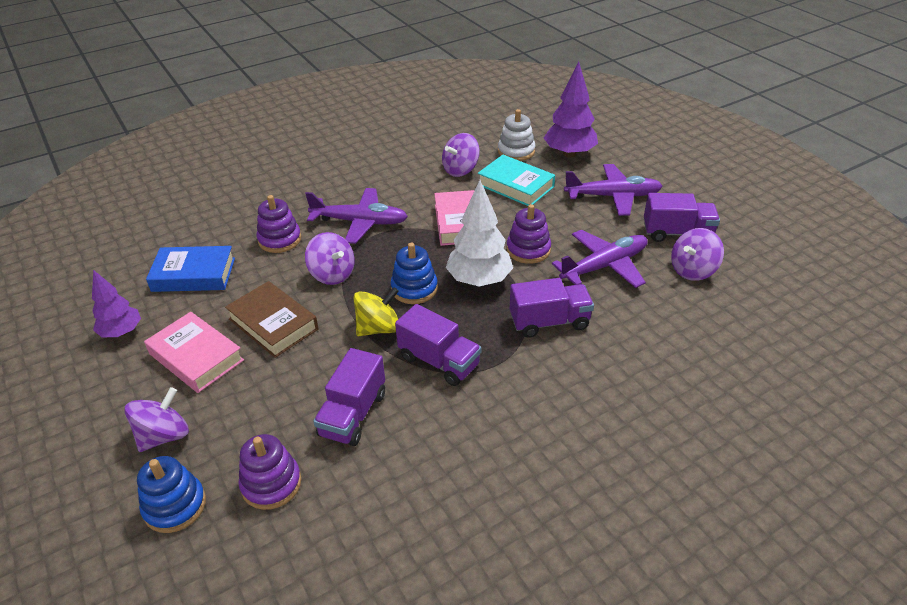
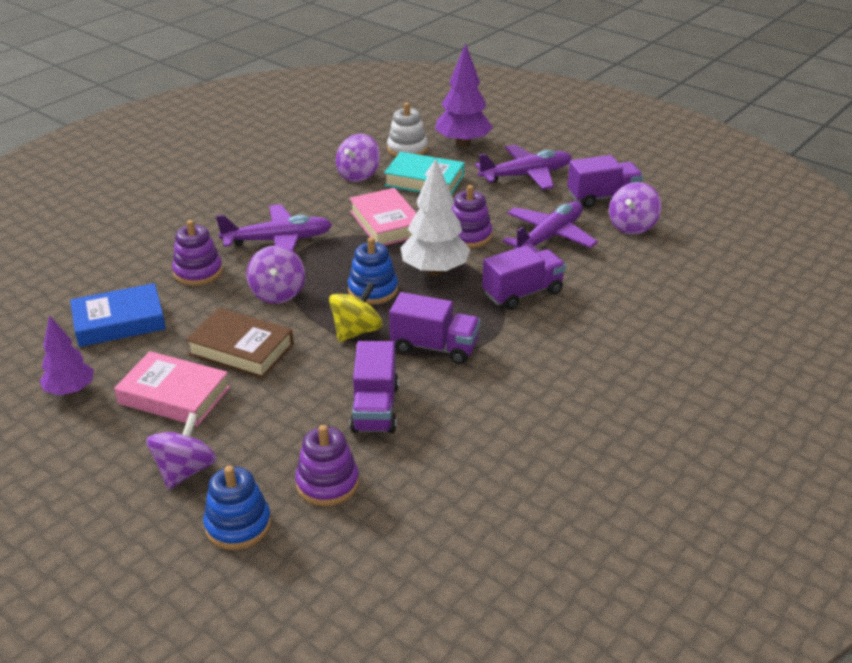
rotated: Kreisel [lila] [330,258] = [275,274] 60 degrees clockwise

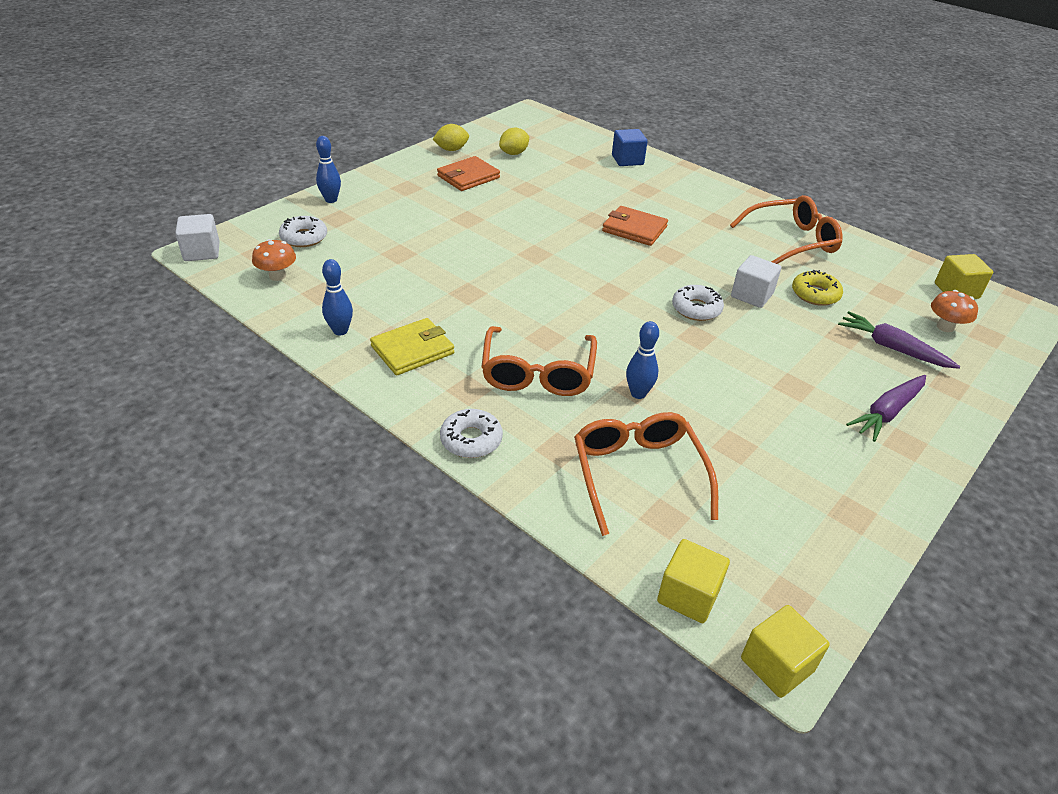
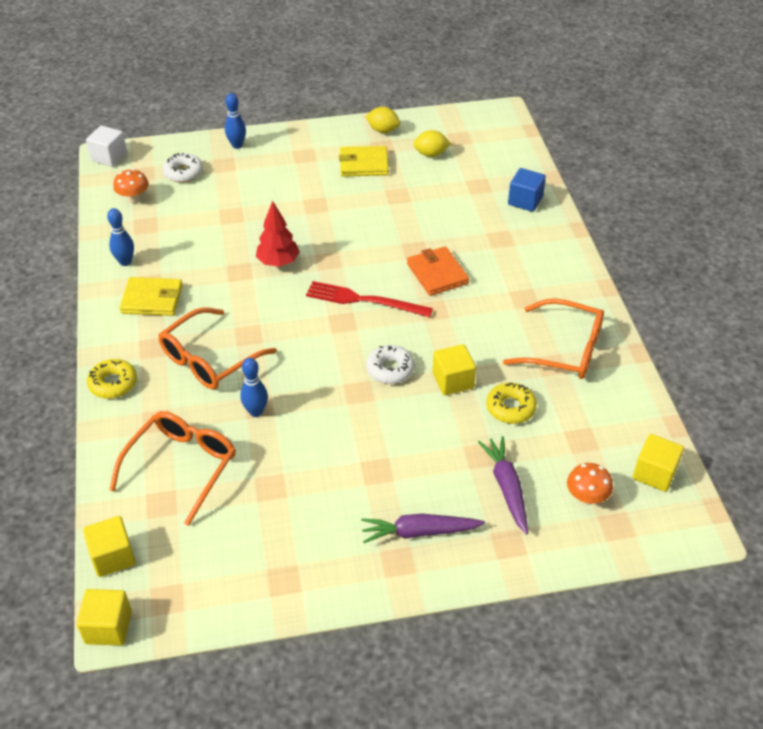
new: Baum [rot] [278,234]; Gabel [rot] [369,299]
repainted: Geldbörse [orange] [468,173] to Geldbörse [gelb] [364,161]; Donut [weiß] [471,433] to Donut [gelb] [112,379]; Kubus [weiß] [756,281] to Kubus [gelb] [454,369]

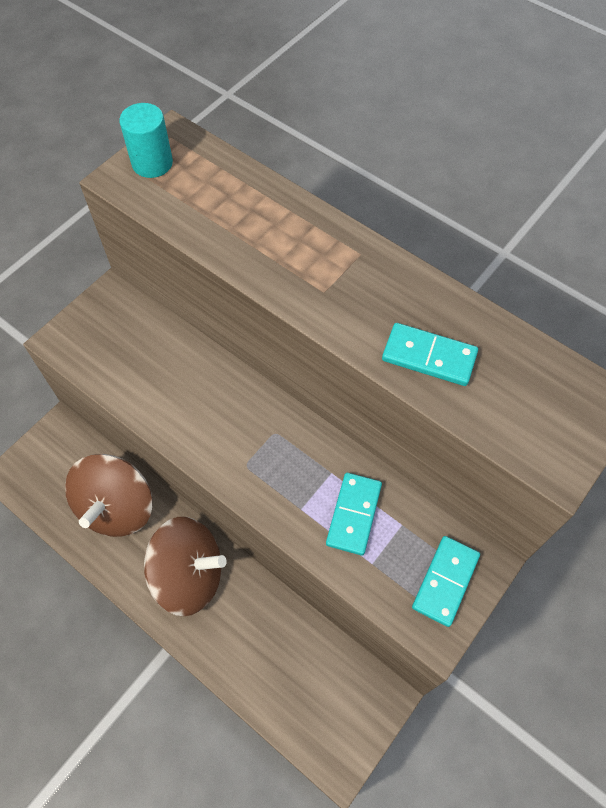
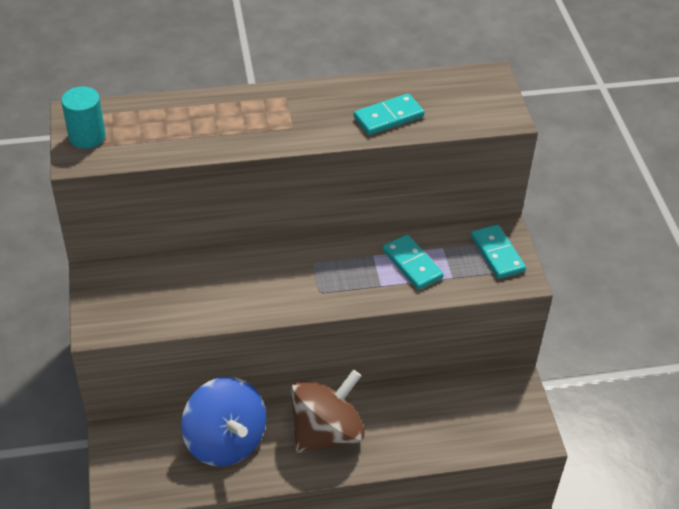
repainted: Kreisel [braun] [108,495] to Kreisel [blau] [223,421]

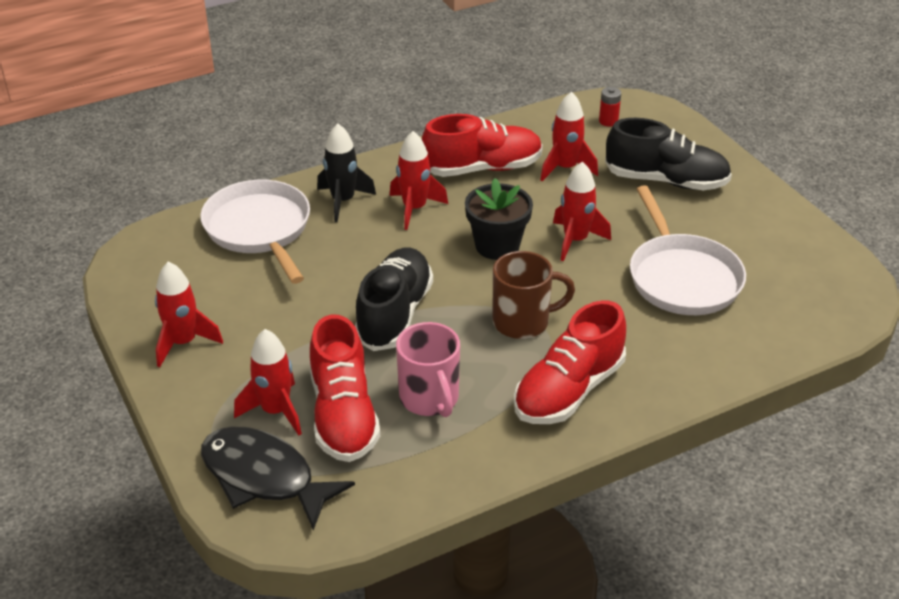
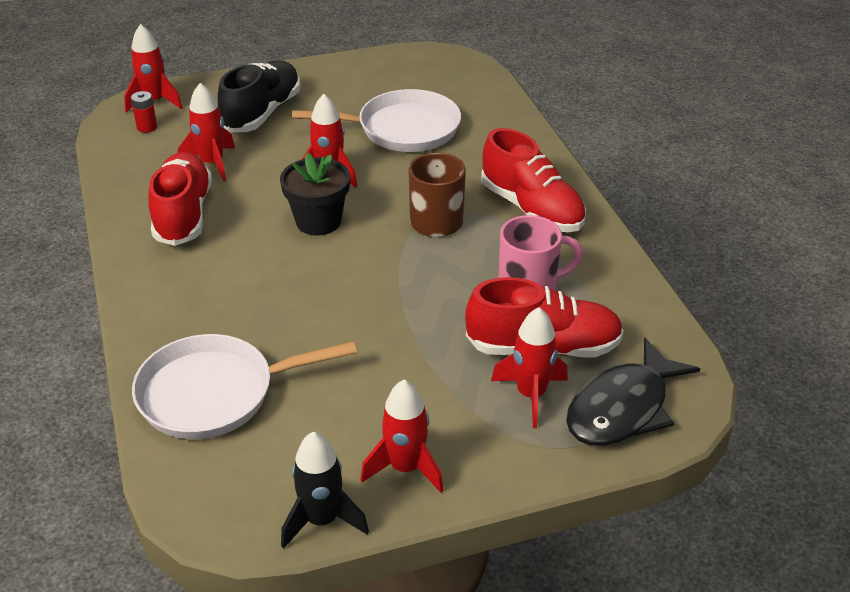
gone: Schuh [schwarz] [394,299]
shifted: Rakete [schwarz] [346,173] to [325,490]; Rakete [rot] [419,180] to [153,68]

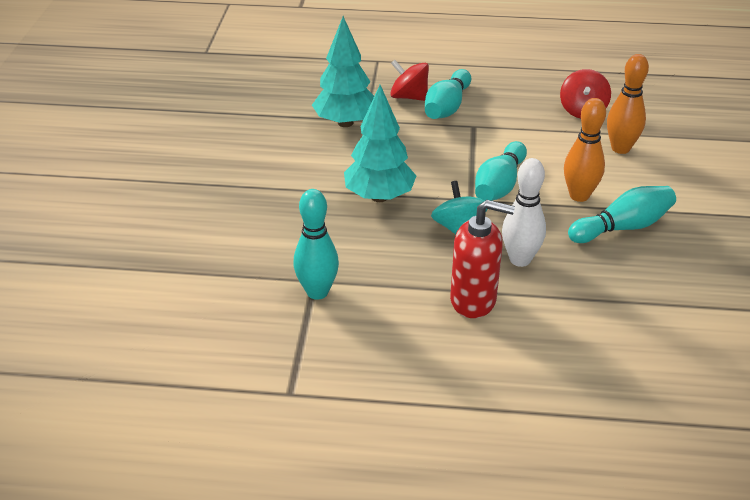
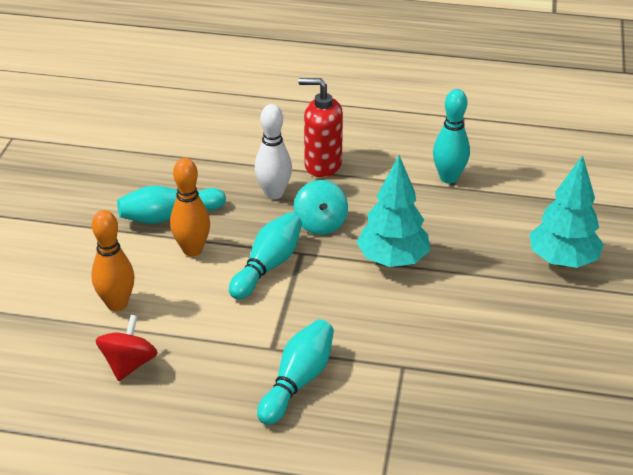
gone: Kreisel [rot] [409,80]
shifted: Baum [türkis] [343,71] to [567,211]

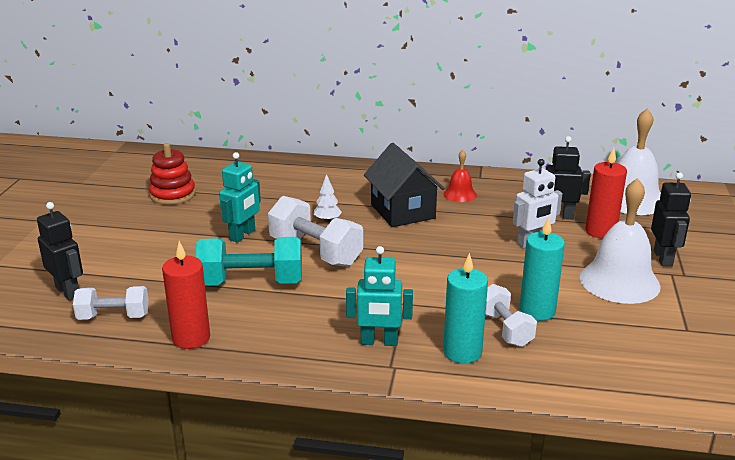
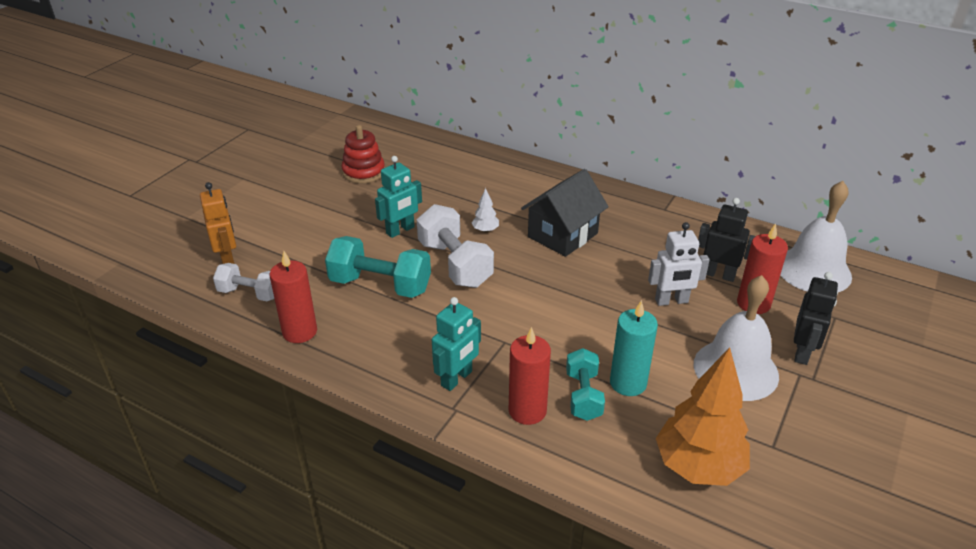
gone: Glocke [rot] [460,176]
new: Baum [orange] [703,416]
repainted: Roboter [schwarz] [60,251] to Roboter [orange] [218,223]; Kerze [türkis] [465,308] to Kerze [rot] [530,376]; Hantel [weiß] [511,315] to Hantel [türkis] [585,384]
rotated: Roboter [türkis] [379,296] = [456,344] 75 degrees counterclockwise; Haus [schwarz] [404,185] = [565,213] 45 degrees clockwise

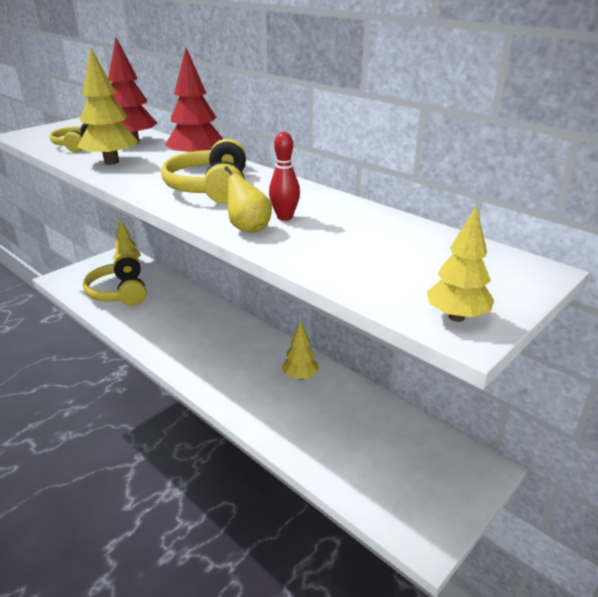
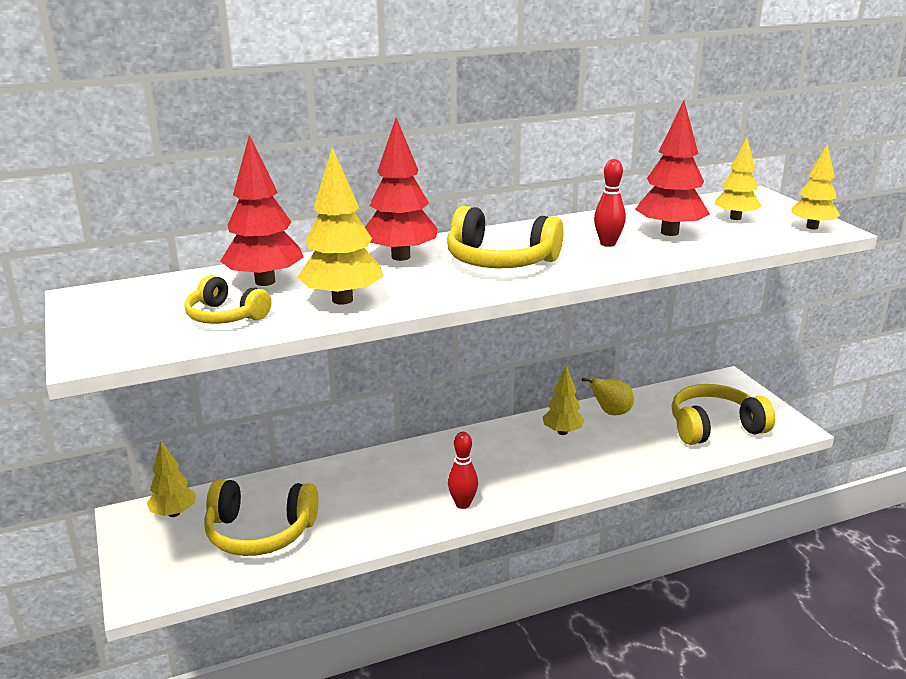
new: Bowlingkegel [rot] [463,470]; Baum [rot] [672,168]; Kopfhörer [gelb] [723,414]; Baum [gelb] [738,179]
shifted: Birne [gelb] [248,199] to [608,396]

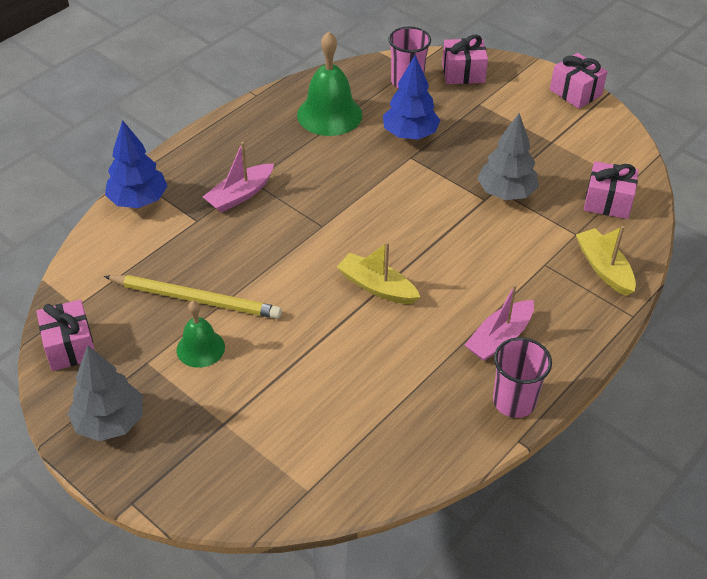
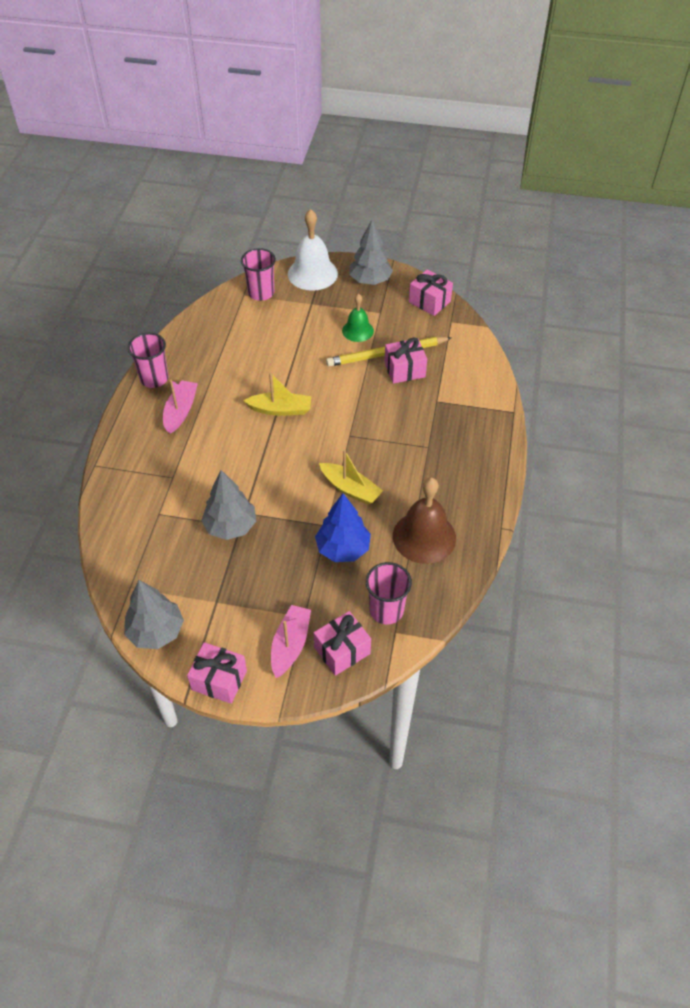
gone: Baum [blau] [136,164]
new: Baum [grau] [154,614]; Becher [rosa] [258,274]; Glocke [weiß] [313,250]
shifted: Boot [rosa] [238,177] to [291,641]; Boot [gelb] [606,261] to [351,477]; Geschenk [rosa] [611,190] to [405,360]
repainted: Glocke [grün] [329,83] to Glocke [braun] [424,520]

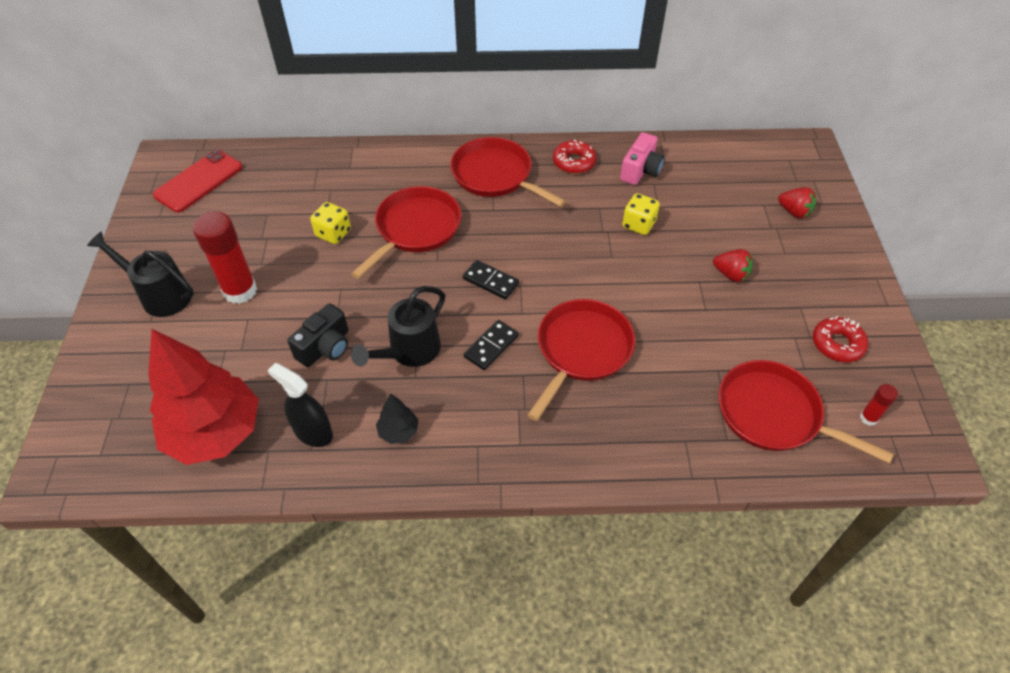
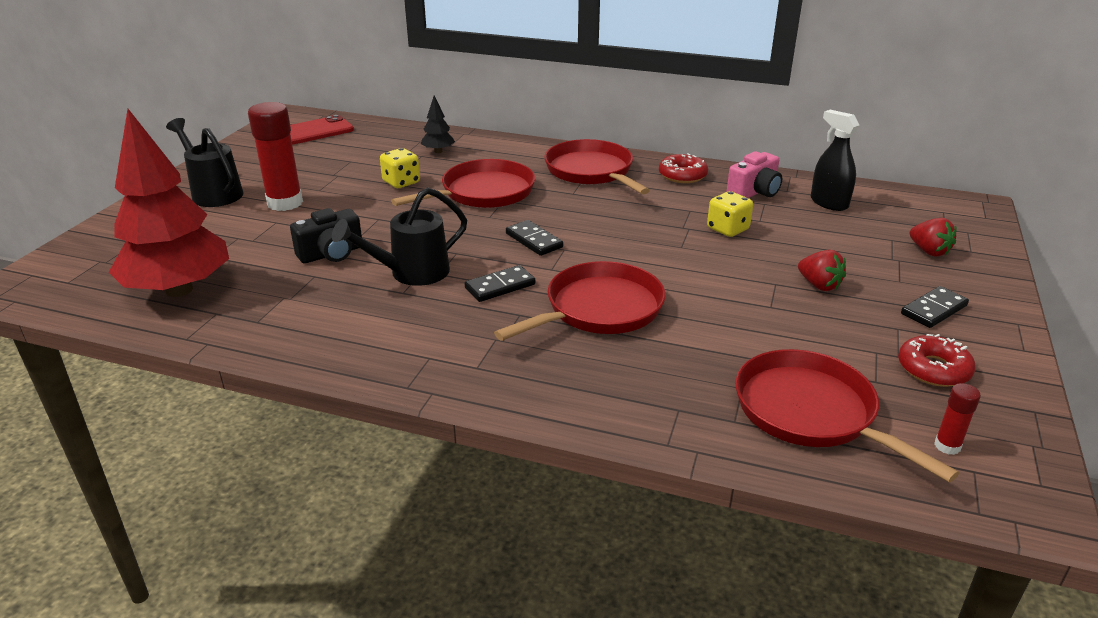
new: Dominostein [schwarz] [935,307]
shifted: Sprühflasche [schwarz] [300,405] to [835,160]; Baum [schwarz] [397,418] to [437,124]

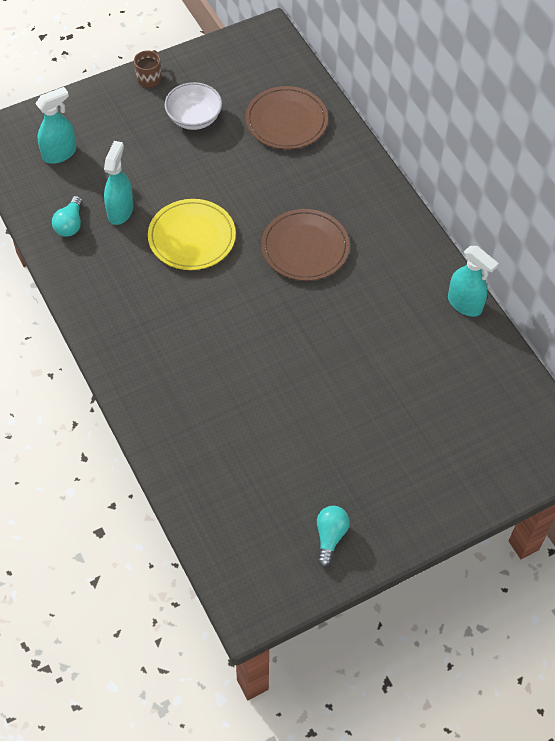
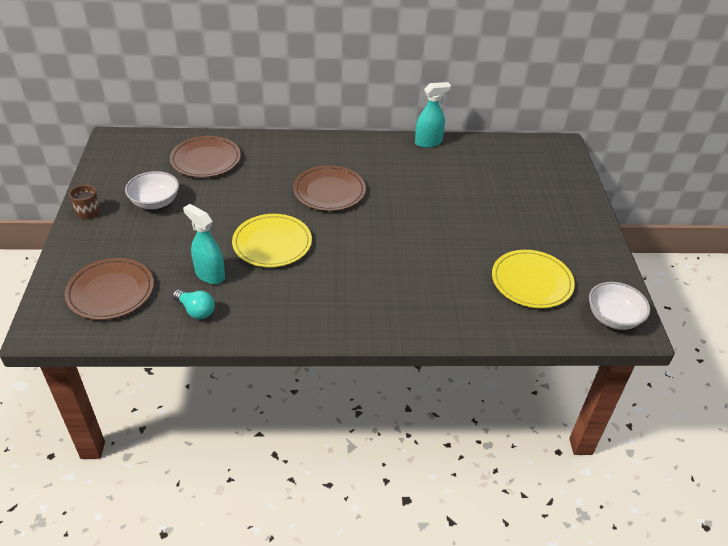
gone: Glühbirne [türkis] [333,536]
new: Teller [gelb] [533,279]; Schüssel [weiß] [619,306]
swapped: Sprühflasche [türkis] [55,125] to Teller [braun] [109,289]

